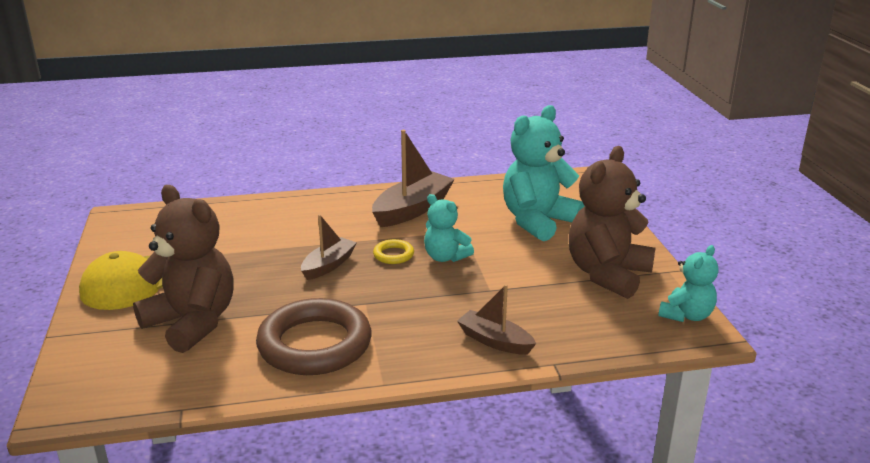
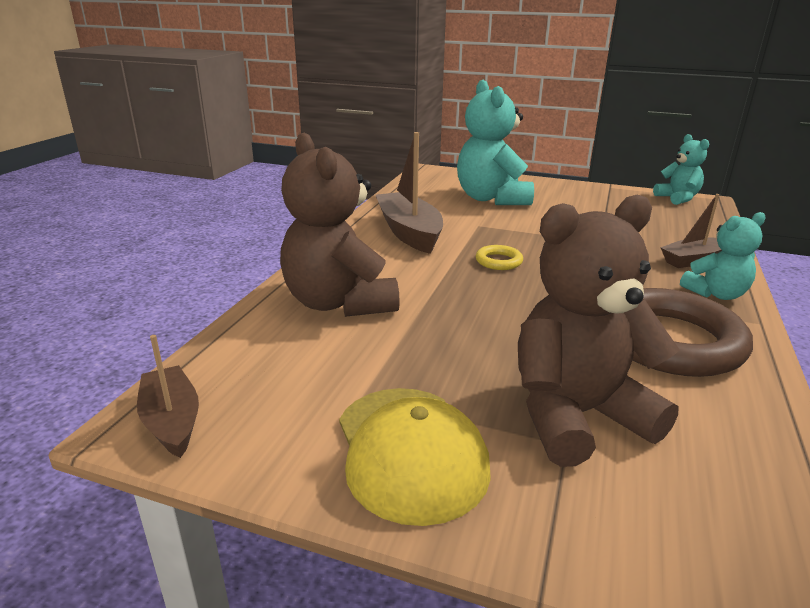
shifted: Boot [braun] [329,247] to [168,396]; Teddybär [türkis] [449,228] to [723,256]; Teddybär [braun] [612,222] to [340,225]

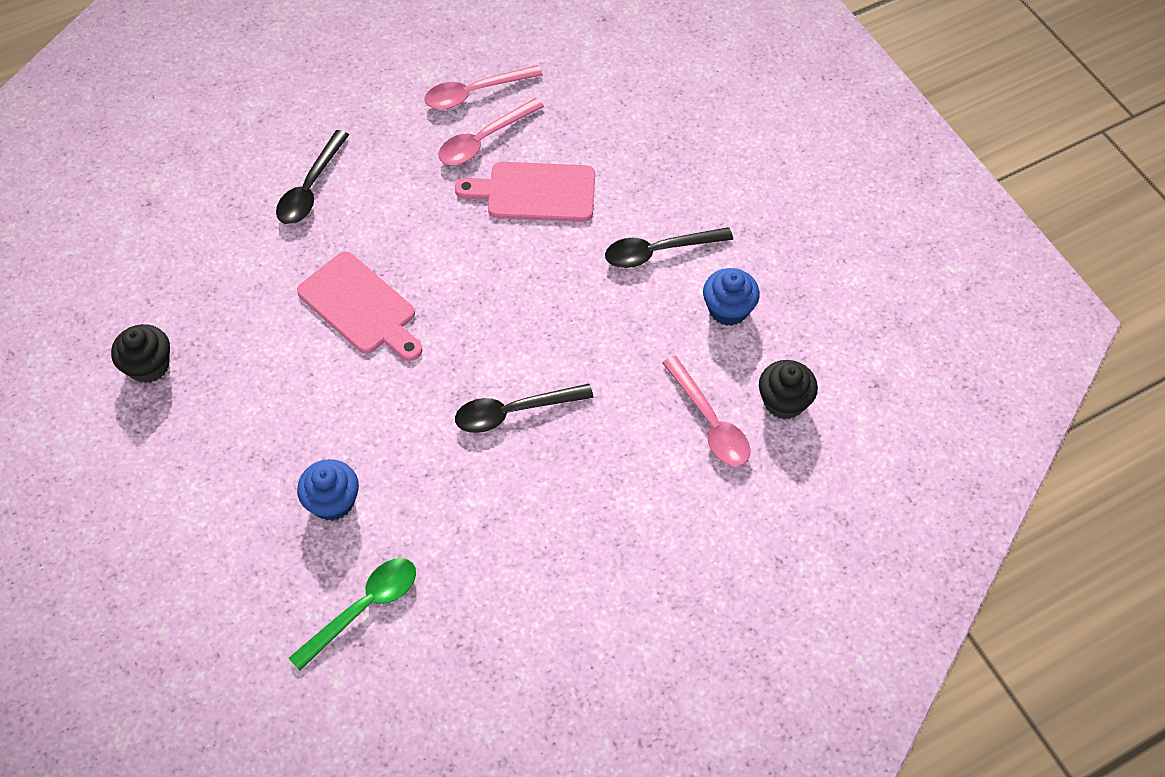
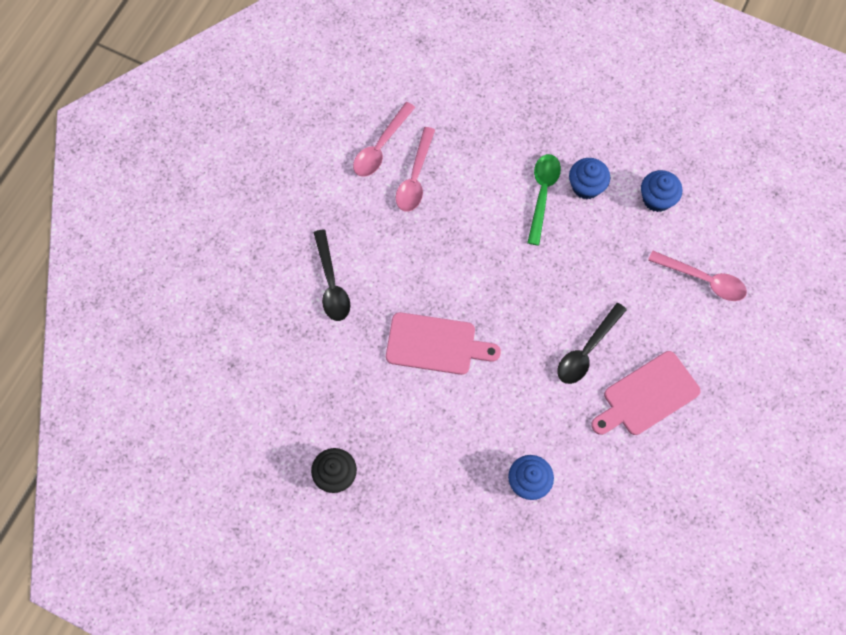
gone: Muffin [schwarz] [788,389]
shifted: Löffel [grün] [352,614] to [544,199]; Schneidebrett [rosa] [525,192] to [645,393]
swapped: Löffel [schwarz] [669,247] to Muffin [blau] [589,179]

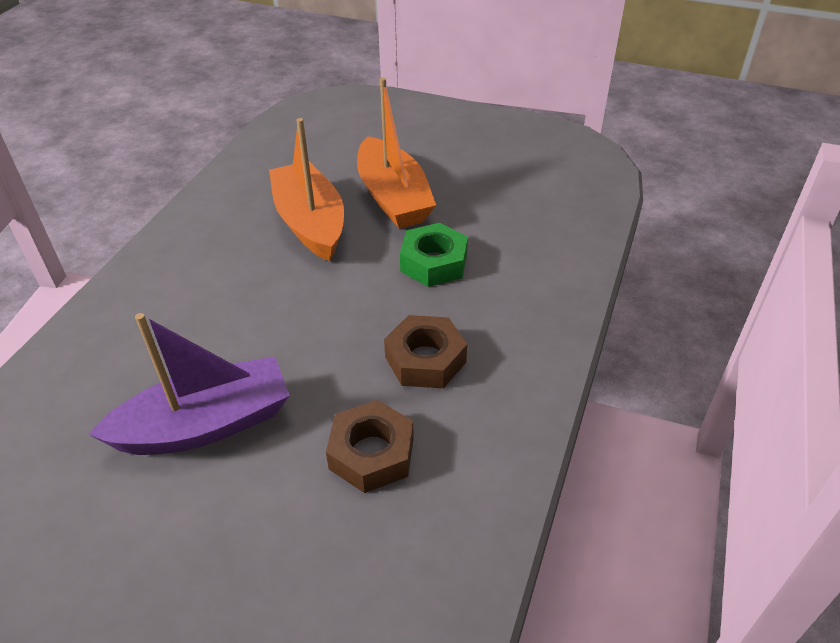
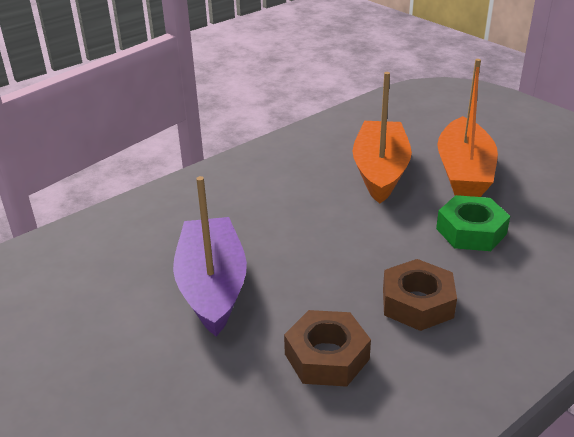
rotated: Boot [lila] [189,384] = [210,256] 105 degrees counterclockwise

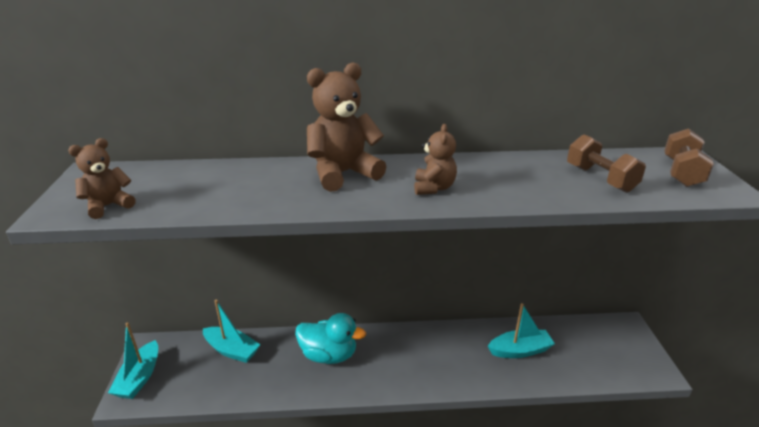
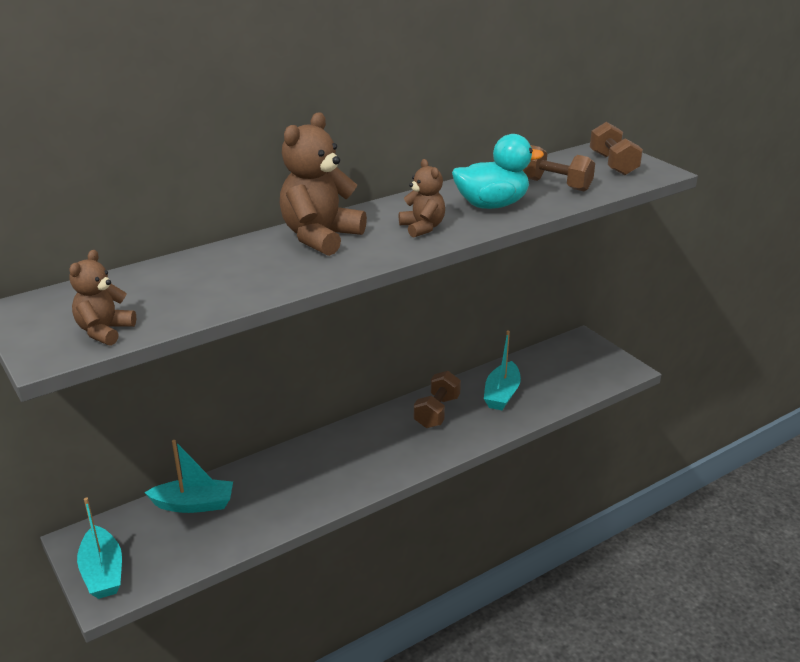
new: Hantel [braun] [437,399]
shifted: Ente [türkis] [330,338] to [498,171]
rotated: Boot [türkis] [521,330] = [502,370] 150 degrees clockwise

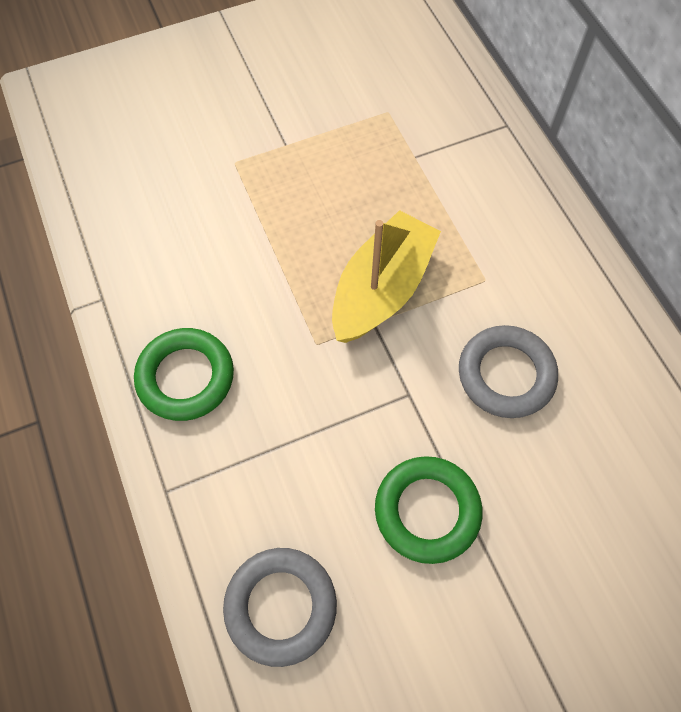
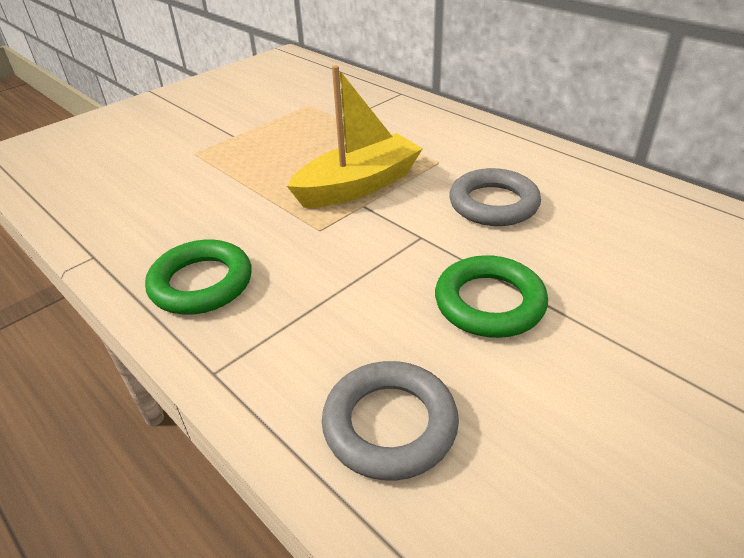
rotated: Boot [gelb] [386,276] = [355,136] 45 degrees clockwise

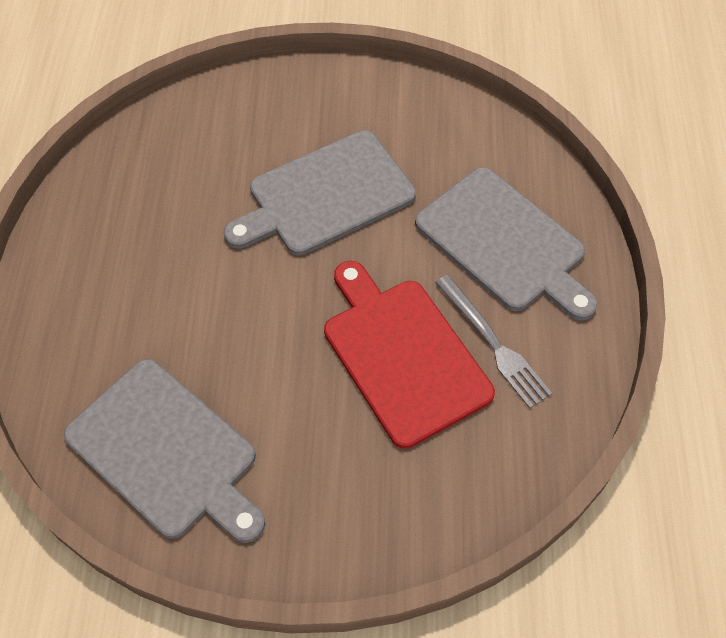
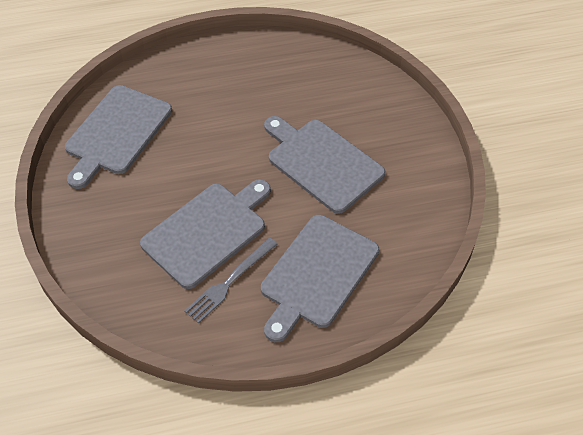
repainted: Schneidebrett [rot] [409,355] to Schneidebrett [grau] [205,234]

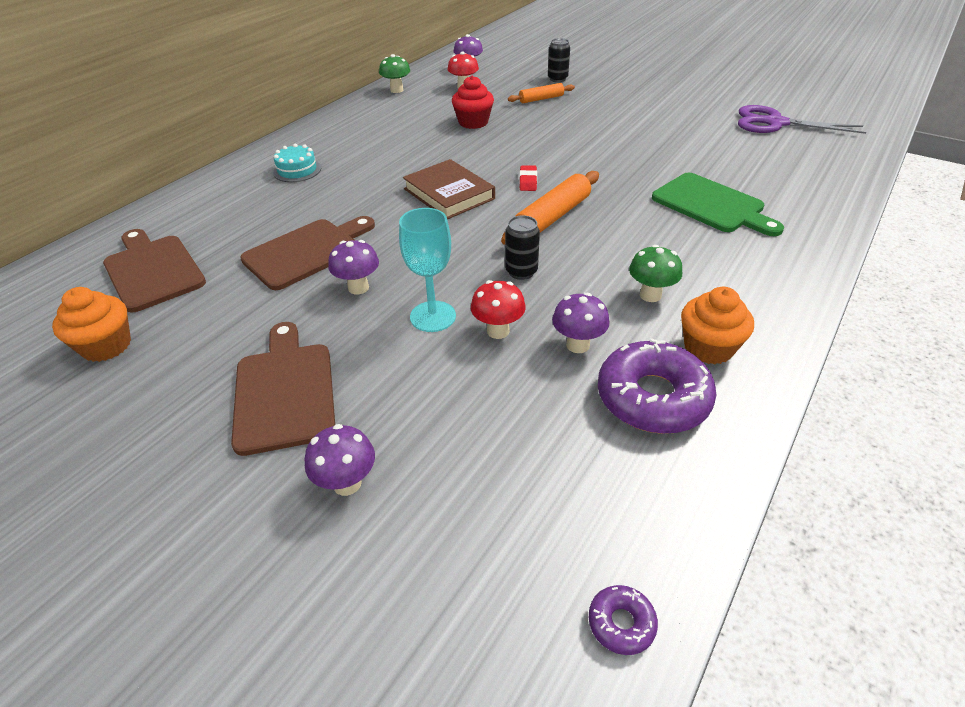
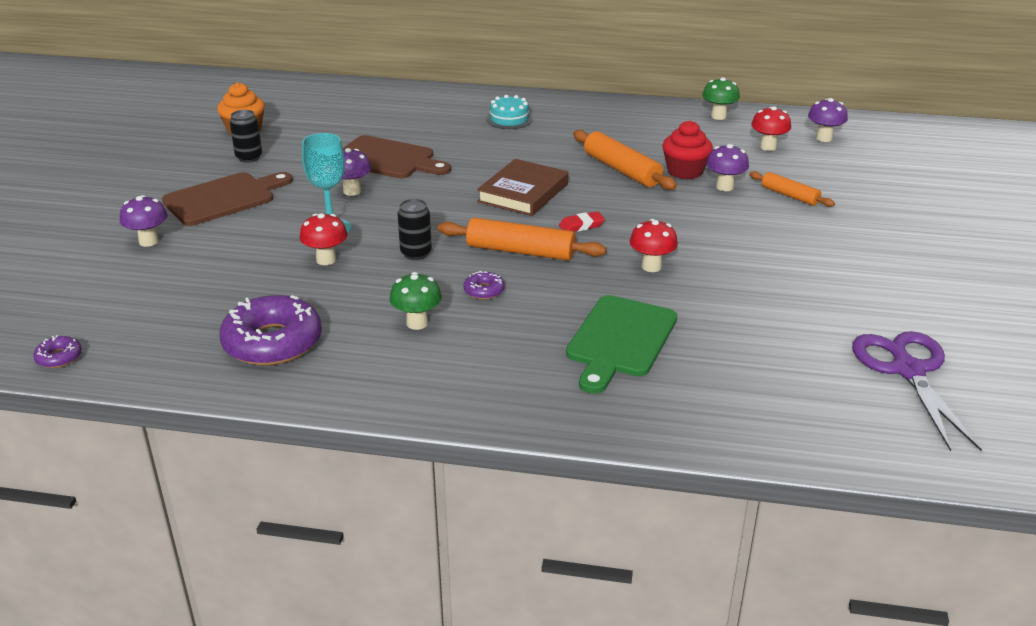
gone: Schneidebrett [braun] [154,270]; Muffin [orange] [717,326]
new: Donut [lila] [484,285]; Nudelholz [orange] [625,160]; Pilz [rot] [654,245]
shifted: Dose [schwarz] [559,60] to [246,136]; Pilz [lila] [581,323] to [727,167]

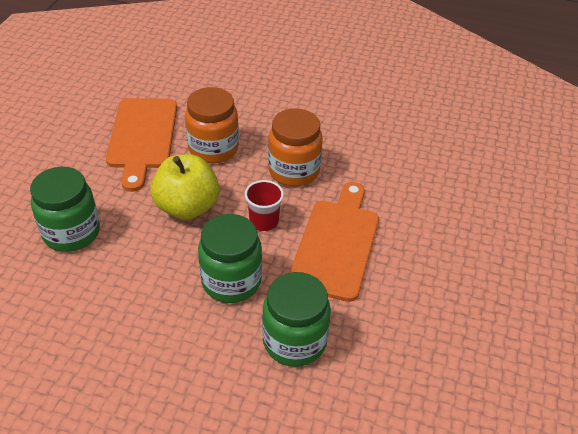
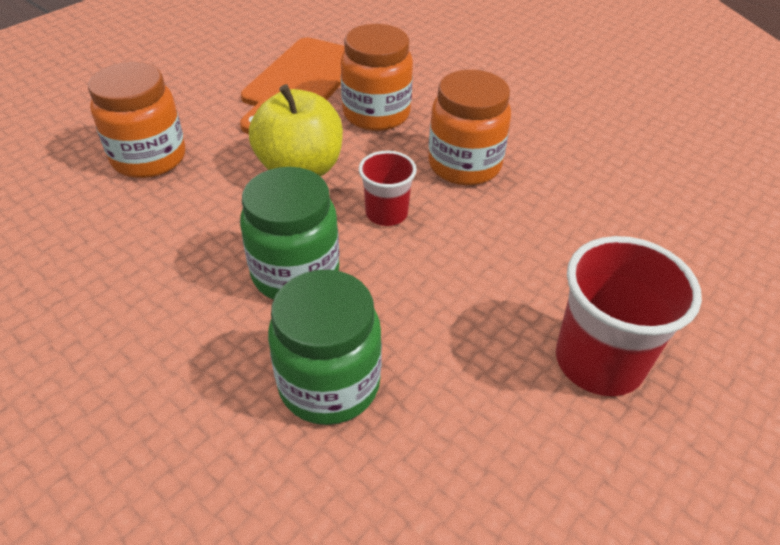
gone: Schneidebrett [orange] [334,242]
new: Becher [rot] [629,316]
repainted: Einmachglas [grün] [65,209] to Einmachglas [orange] [136,120]

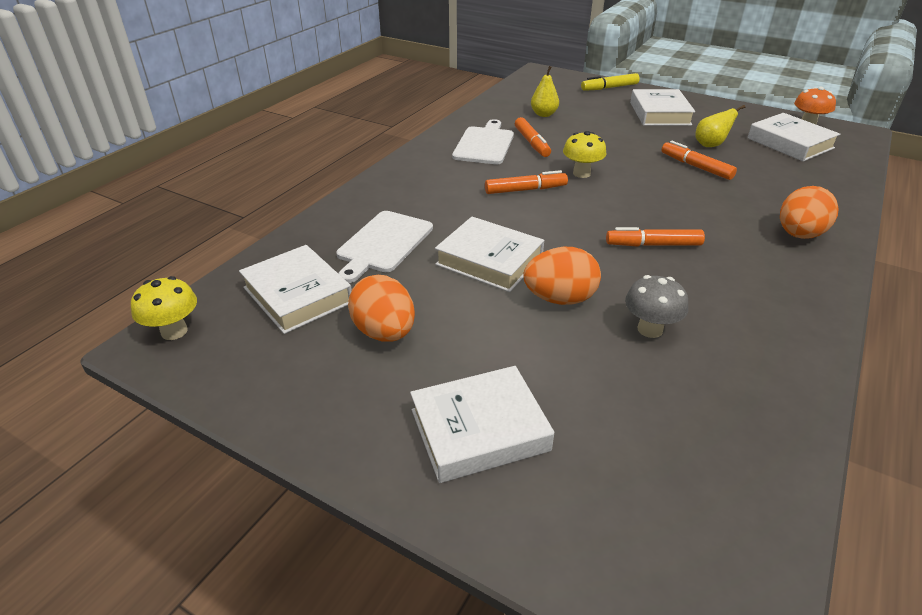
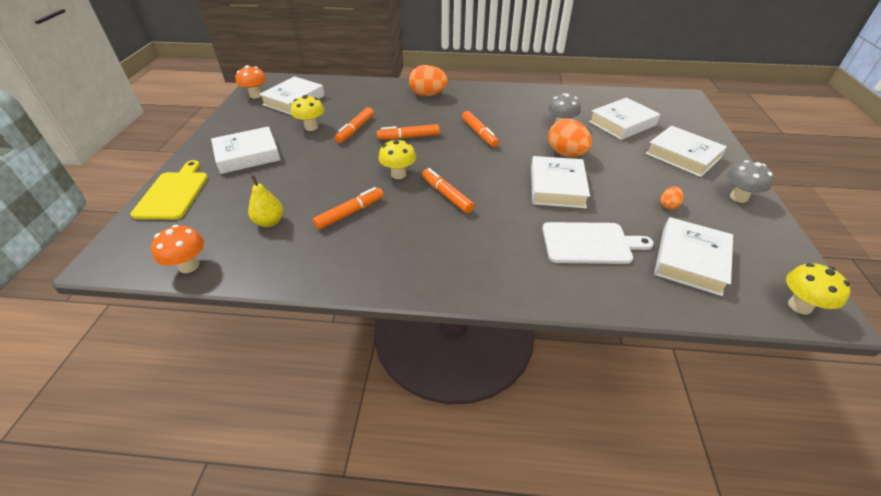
gone: Schneidebrett [weiß] [483,141]
new: Pilz [orange] [177,249]; Filzstift [orange] [408,132]; Buch [weiß] [624,118]; Pilz [grau] [750,181]
swapped: Filzstift [gelb] [610,82] to Schneidebrett [gelb] [169,189]; Birne [gelb] [720,126] to Pilz [gelb] [307,113]
scaled: Ei [orange] [381,308] = [672,198] x0.50

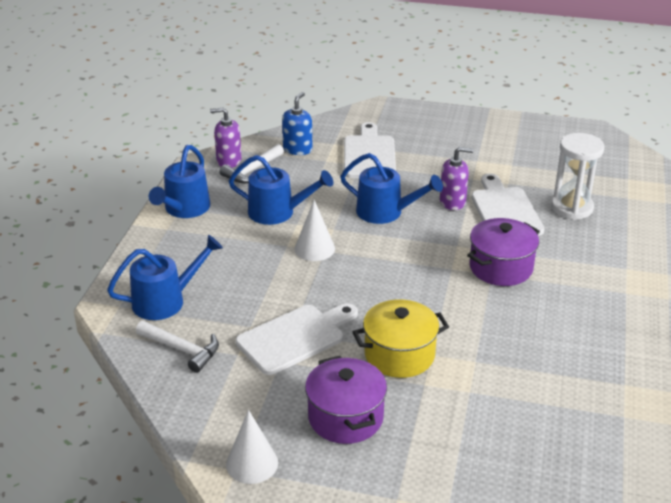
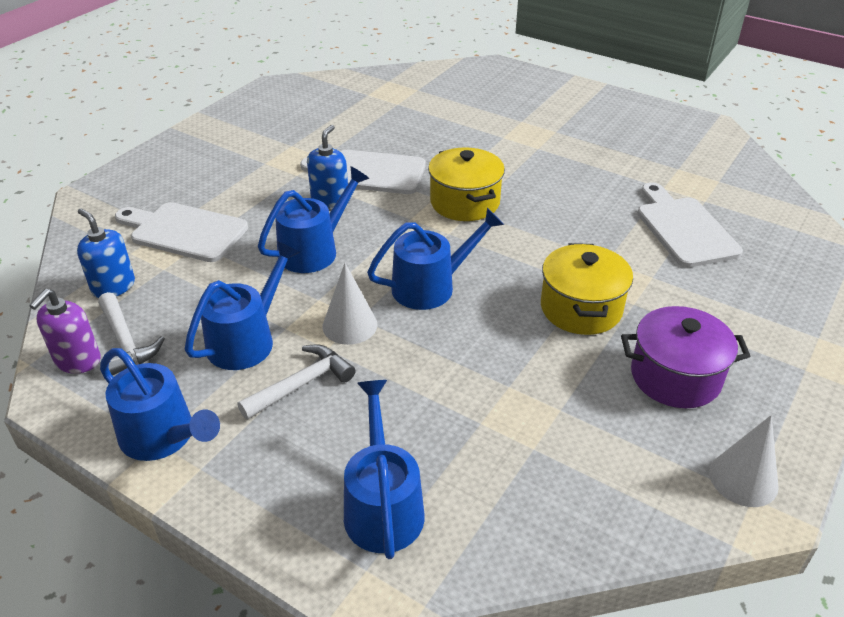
gone: Sanduhr [weiß] [577,176]
new: Gießkanne [blau] [435,259]
shifted: Hammer [weiß] [177,347] to [296,382]; Schneidebrett [weiß] [297,339] to [690,224]
repainted: Seifenspender [lila] [457,178] to Seifenspender [blau] [327,166]; Kochtopf [lila] [503,252] to Kochtopf [gelb] [466,184]

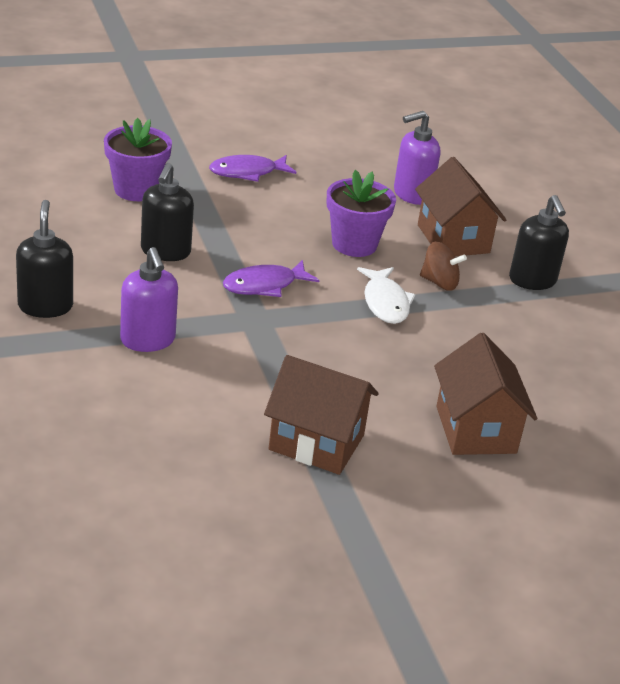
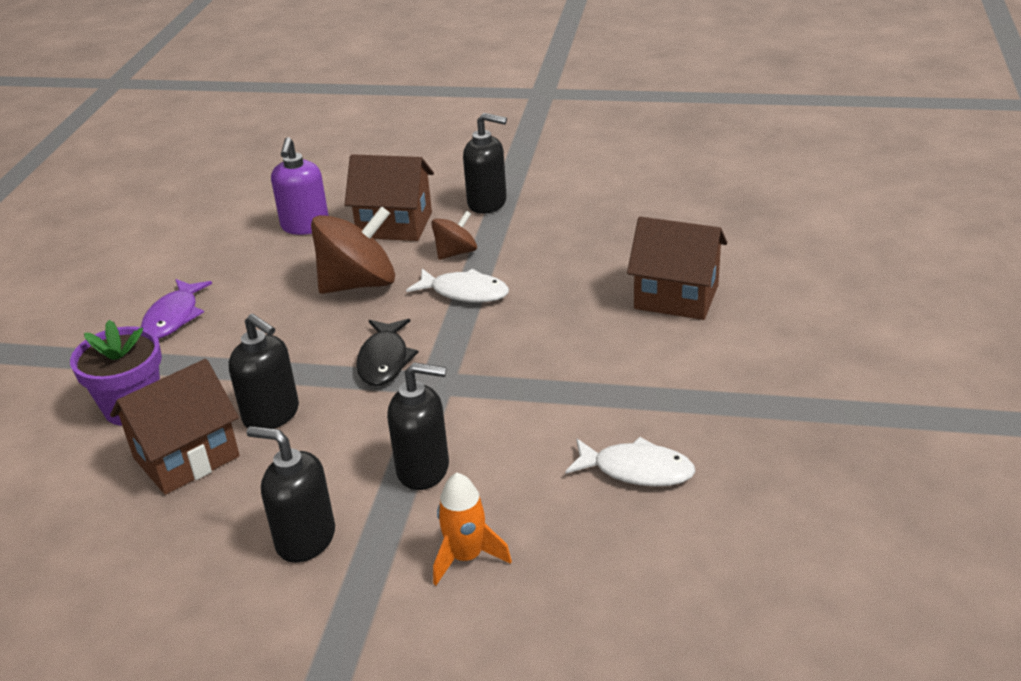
new: Rakete [orange] [472,529]; Fisch [weiß] [631,462]
shifted: Haus [braun] [321,415] to [175,427]
swapped: Blumentopf [lila] [361,213] to Kreisel [braun] [353,250]
repainted: Seifenspender [lila] [149,299] to Seifenspender [schwarz] [418,426]; Fisch [lila] [271,278] to Fisch [schwarz] [387,352]

